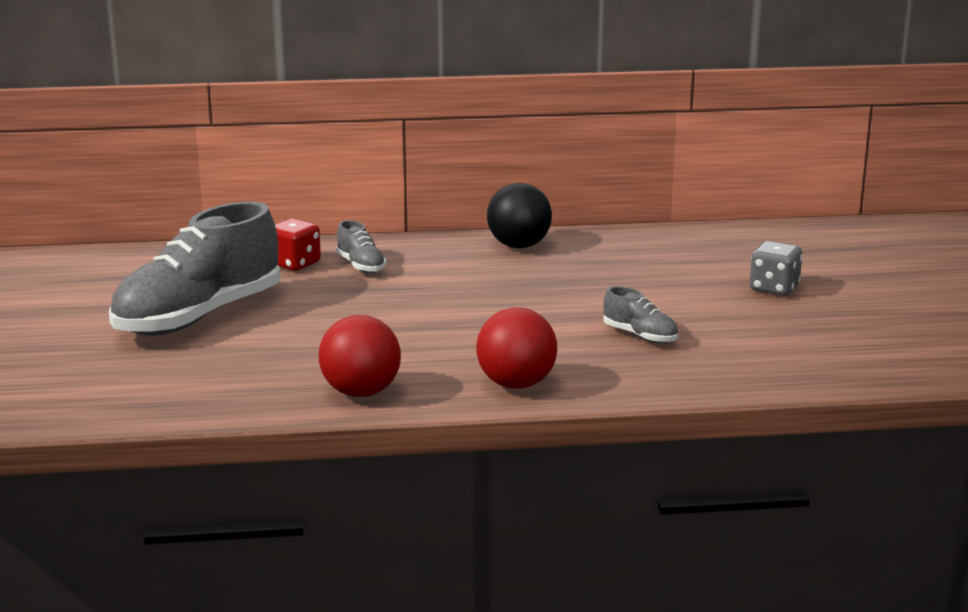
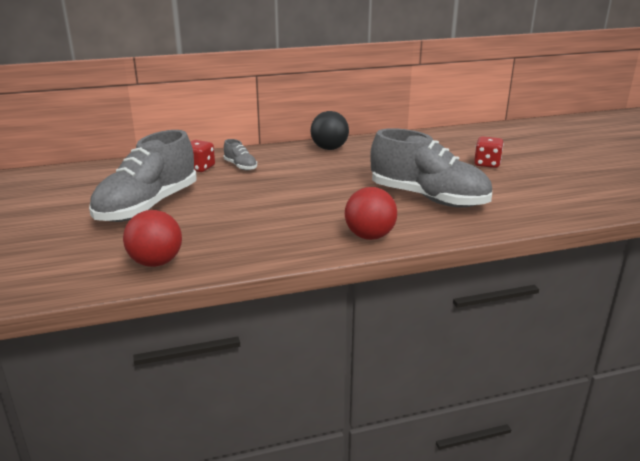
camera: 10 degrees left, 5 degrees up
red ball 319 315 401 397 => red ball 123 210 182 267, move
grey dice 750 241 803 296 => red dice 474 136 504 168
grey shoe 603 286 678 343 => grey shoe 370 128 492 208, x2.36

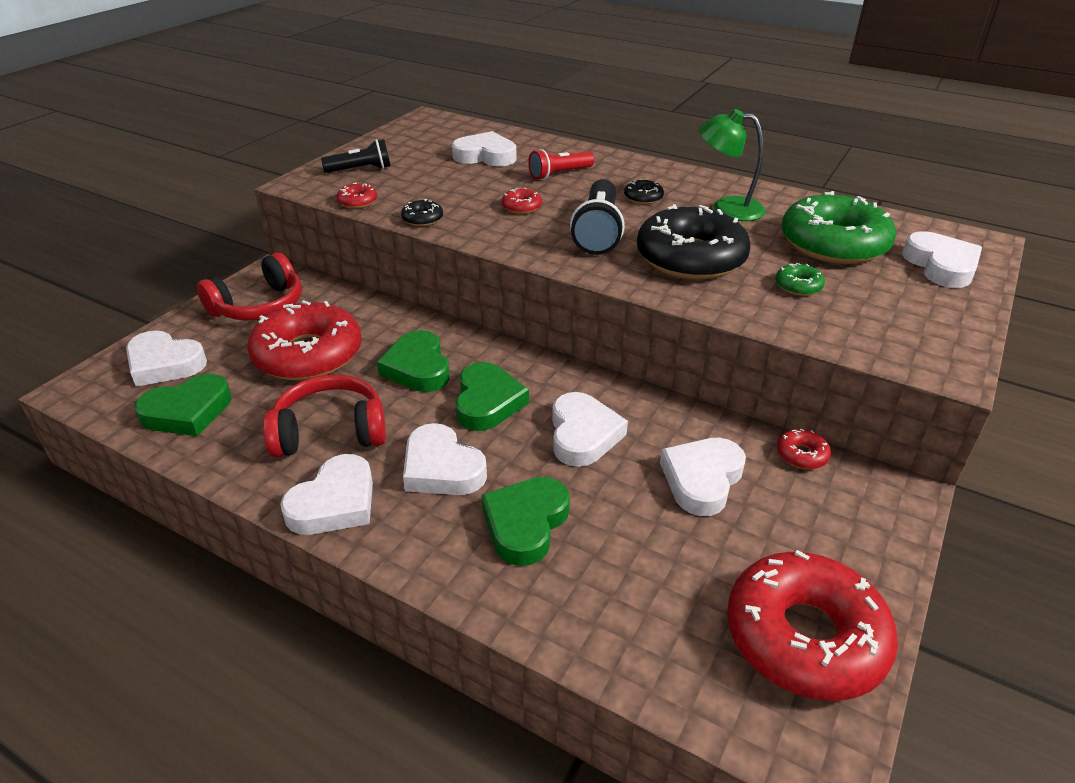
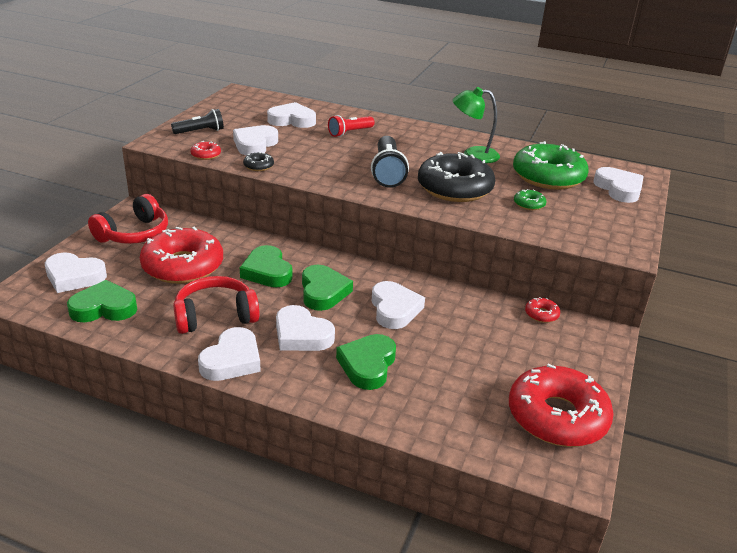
camera: 10 degrees left, 5 degrees down
red donut 502 188 542 214 => nothing
black donut 624 179 664 204 => nothing
white heart 660 438 746 516 => white heart 233 125 278 156, move
green heart 135 374 231 436 => green heart 67 280 137 322, 150 degrees counterclockwise

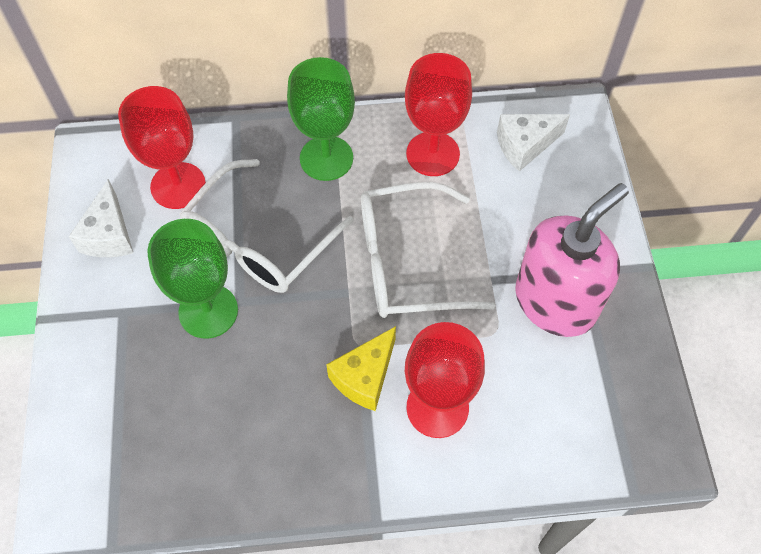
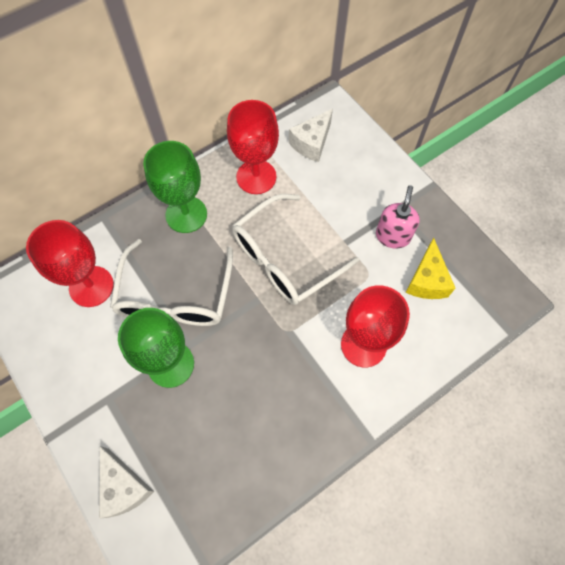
camera: 30 degrees left, 5 degrees up
white cheese 69 179 133 257 => white cheese 99 446 154 519, move
yellow cheese 326 326 396 411 => yellow cheese 405 238 455 299, move
pink soap dispenser 515 183 629 337 => pink soap dispenser 376 185 420 249, x0.56

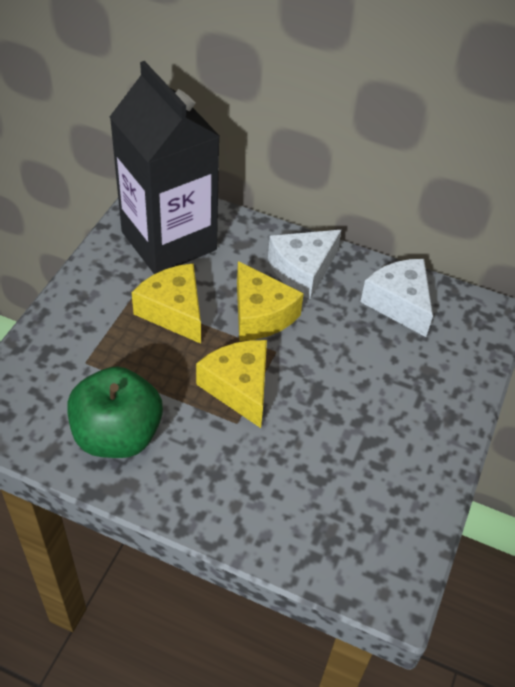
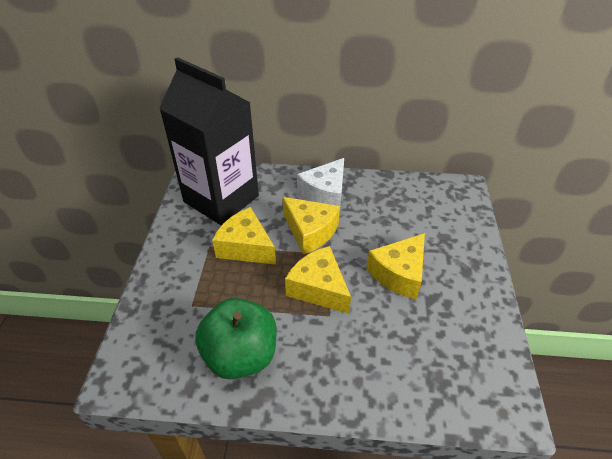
camera: 15 degrees left, 5 degrees down
white cheese 360 259 433 337 => nothing
nothing => yellow cheese 366 233 425 299

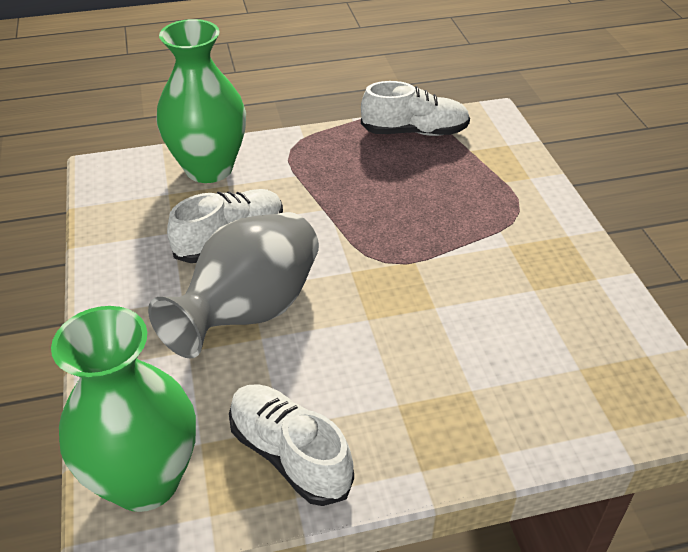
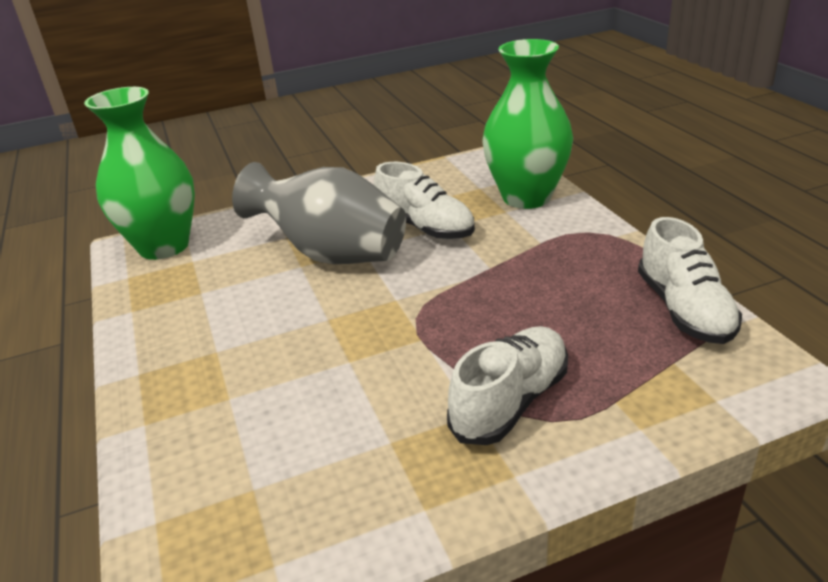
camera: 85 degrees right, 10 degrees down
white shoe 229 384 354 506 => white shoe 447 326 568 445, move

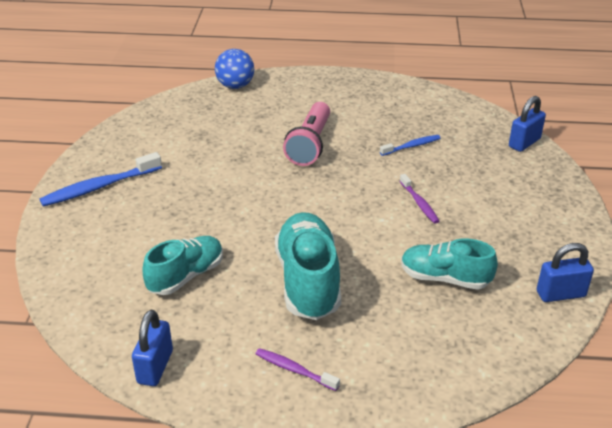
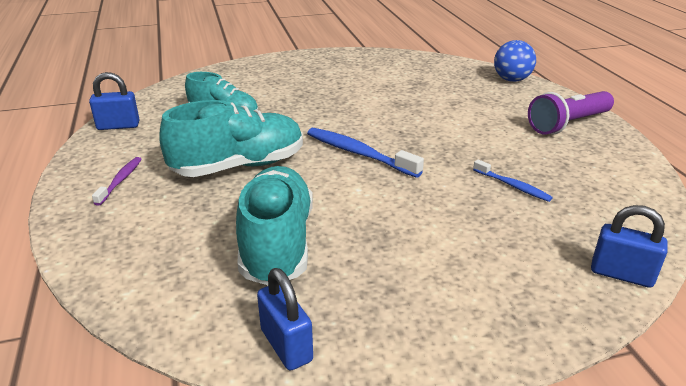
camera: 70 degrees right, 5 degrees down
pink flashlight 283 102 330 166 => nothing
purple toothbrush 400 174 439 224 => nothing
nothing => purple flashlight 528 91 614 135
blue toothbrush 39 152 162 207 => blue toothbrush 307 128 424 178, move
turquoise shoe 401 238 498 290 => turquoise shoe 236 166 313 285, x1.52

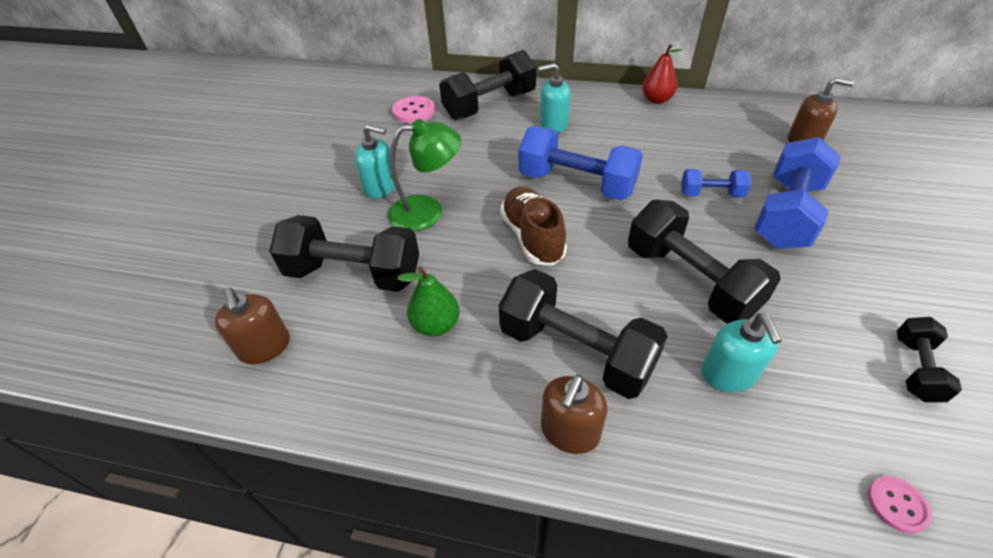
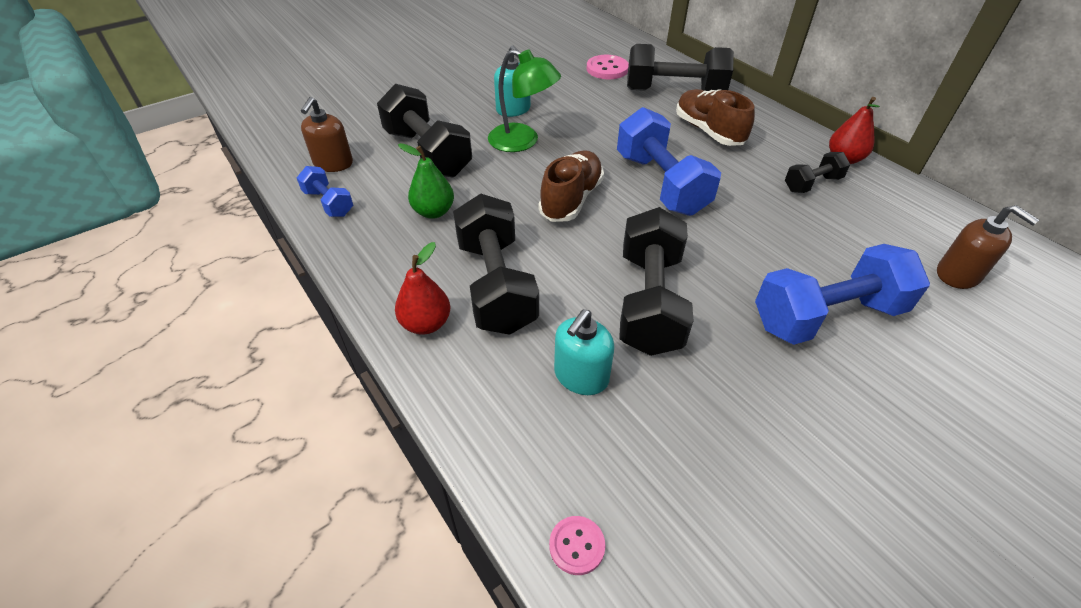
camera: 40 degrees right, 0 degrees up
blue dumbbell 681 169 751 197 => blue dumbbell 296 166 353 217, move
black dumbbell 897 317 962 402 => black dumbbell 785 152 850 193, move
turquoise soap dispenser 538 63 571 133 => brown shoe 676 89 755 146
brown soap dispenser 541 375 608 454 => red pear 395 242 450 334

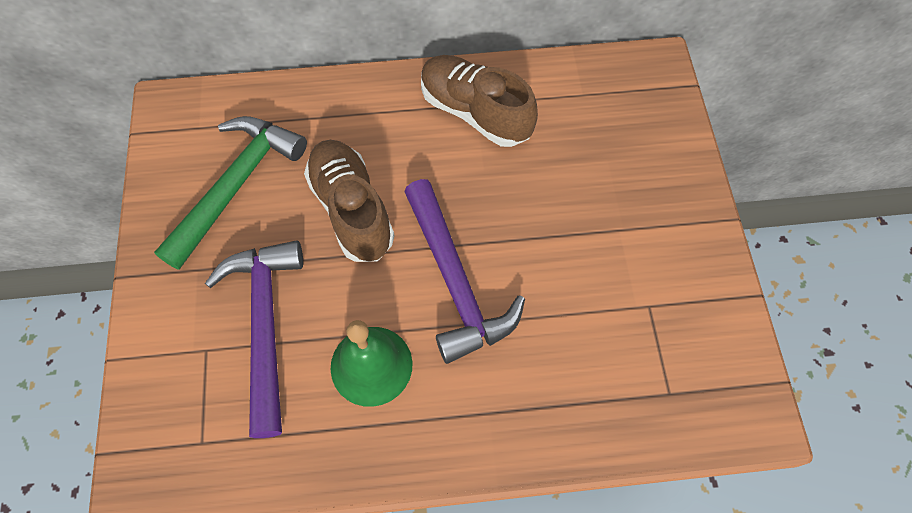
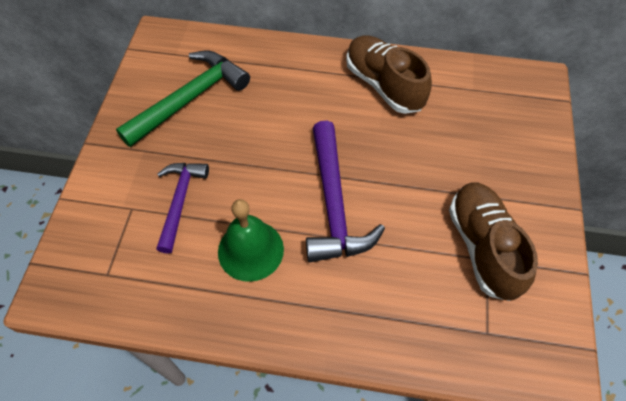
camera: 15 degrees right, 5 degrees down
brown shoe 304 140 395 262 => brown shoe 449 182 538 301, move
purple hammer 205 240 303 438 => purple hammer 156 163 209 254, x0.65

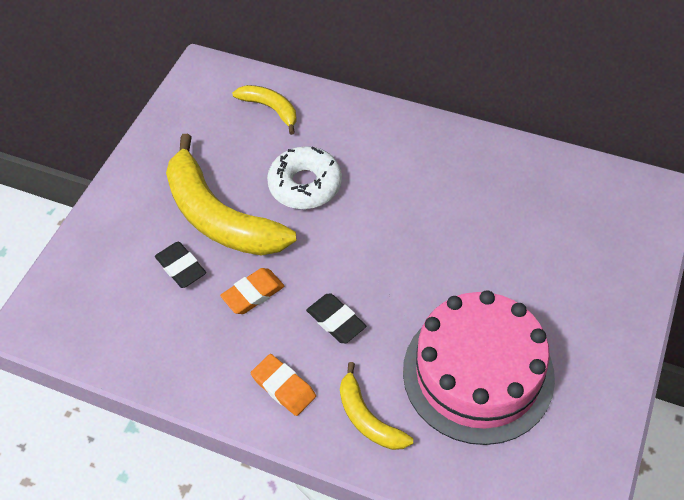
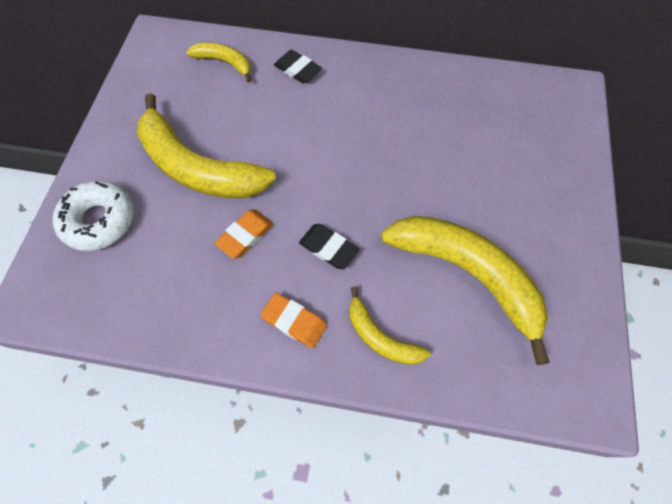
camera: 15 degrees left, 10 degrees up
black eraser 155 242 206 288 => black eraser 274 50 322 84, move
white donut 267 146 342 209 => white donut 52 180 134 251, move
pink cake 403 290 555 445 => yellow banana 381 216 550 365

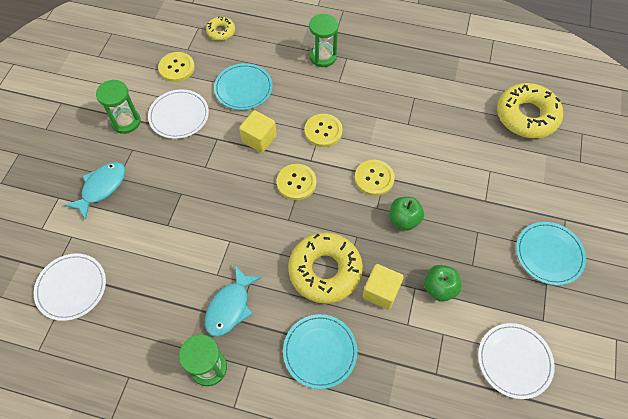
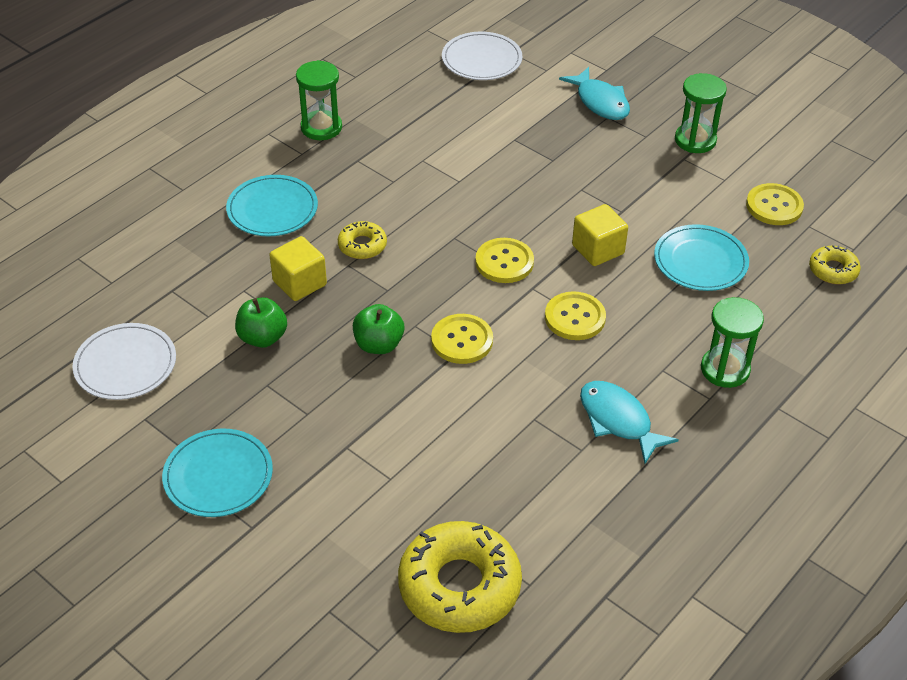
camera: 115 degrees right, 15 degrees down
white plate 148 89 209 139 => nothing
turquoise fish 205 265 262 337 => turquoise fish 580 381 679 464, move
yellow donut 288 232 363 304 => yellow donut 338 221 387 259, x0.50

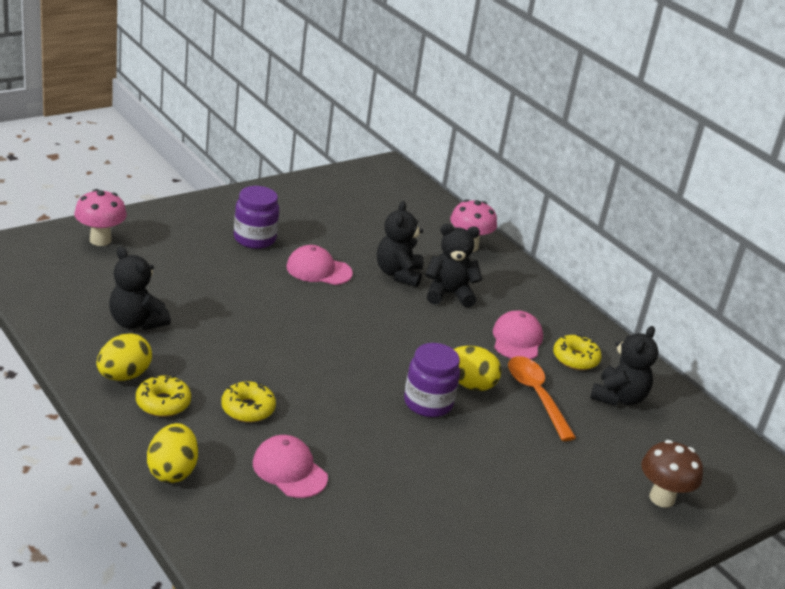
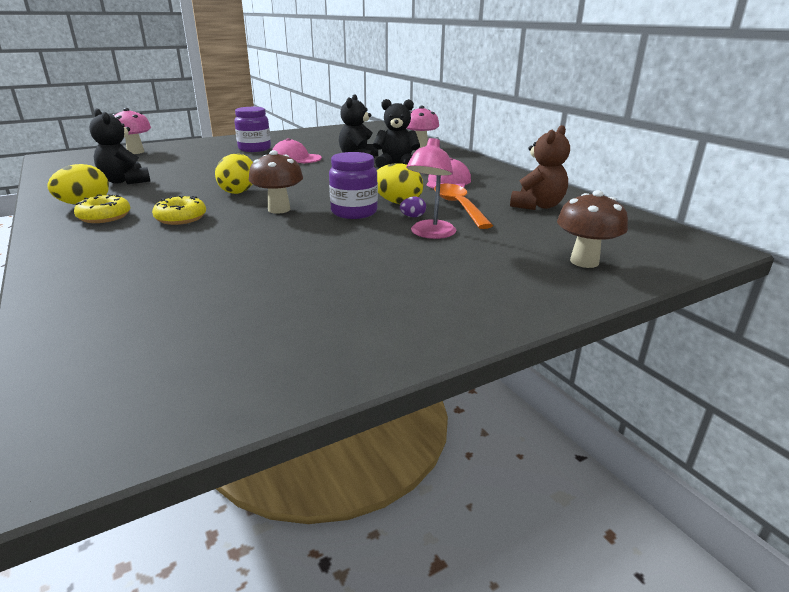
camera: 10 degrees right, 5 degrees down
pink cap 253 435 328 498 => nothing
yellow donut 553 334 602 370 => nothing
nothing => brown mushroom 248 150 303 214
nothing => purple egg 400 197 426 217
nothing => pink lamp 406 137 456 239
yellow egg 147 423 198 483 => yellow egg 215 154 253 194, move
black teddy bear 590 326 658 406 => brown teddy bear 510 125 570 210

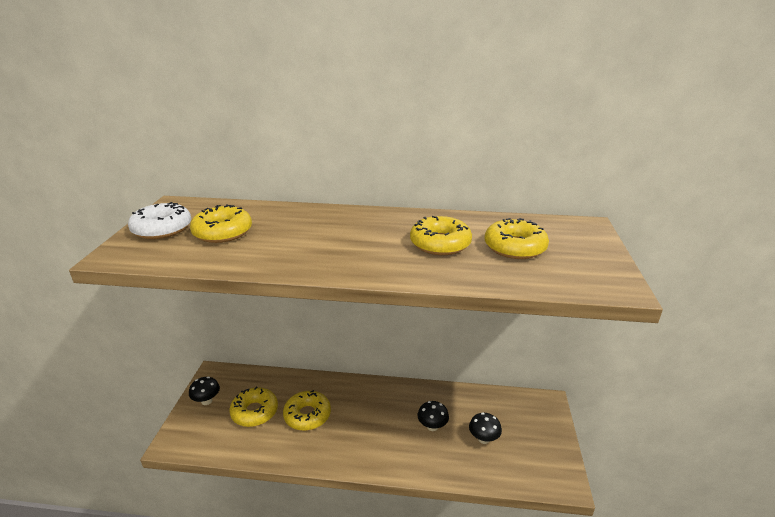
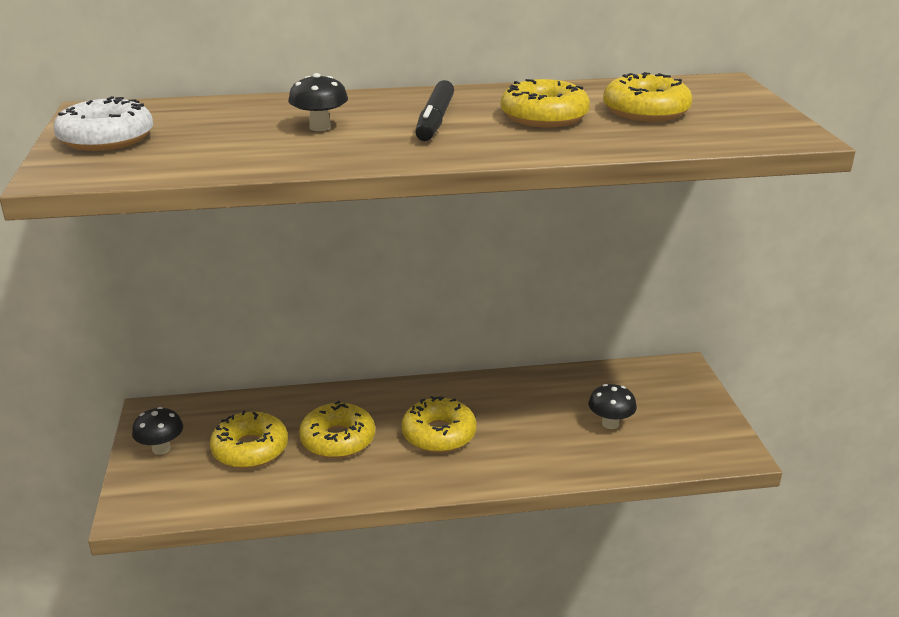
camera: 15 degrees left, 0 degrees up
nothing => black marker 415 80 454 141
yellow donut 190 204 252 243 => yellow donut 401 396 476 453, move
black mushroom 417 401 449 431 => black mushroom 288 73 348 131, move

